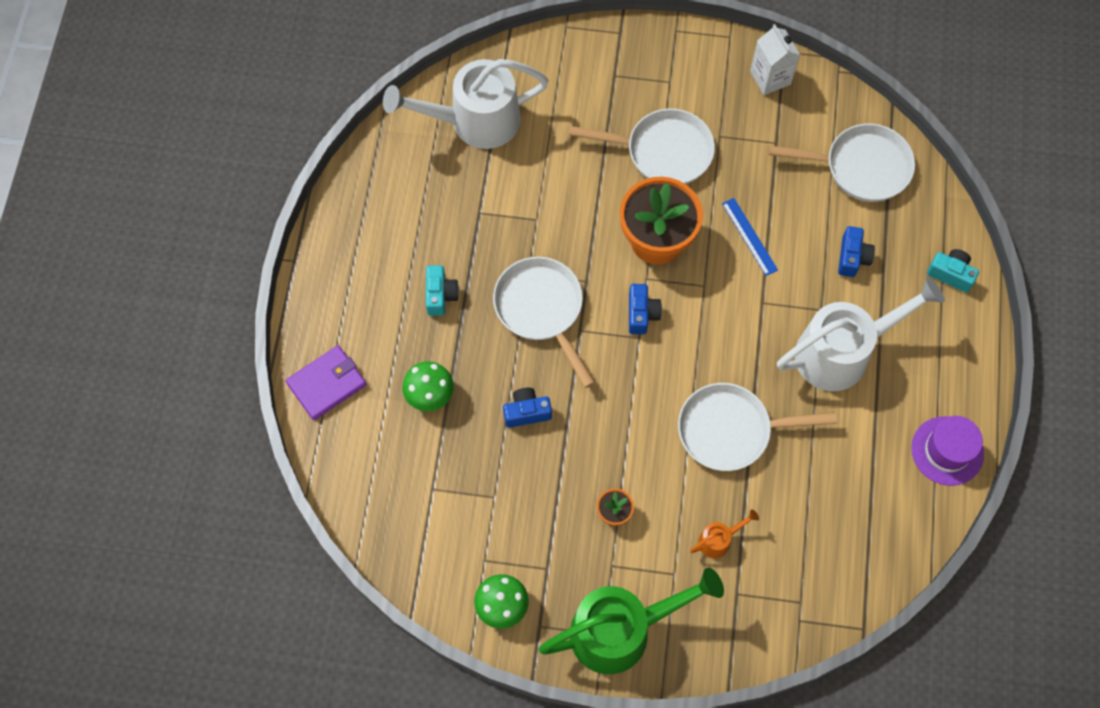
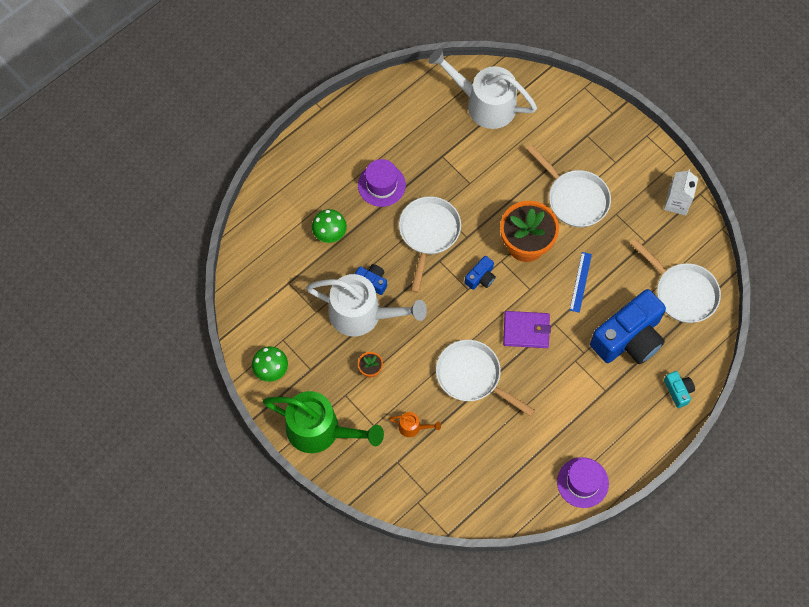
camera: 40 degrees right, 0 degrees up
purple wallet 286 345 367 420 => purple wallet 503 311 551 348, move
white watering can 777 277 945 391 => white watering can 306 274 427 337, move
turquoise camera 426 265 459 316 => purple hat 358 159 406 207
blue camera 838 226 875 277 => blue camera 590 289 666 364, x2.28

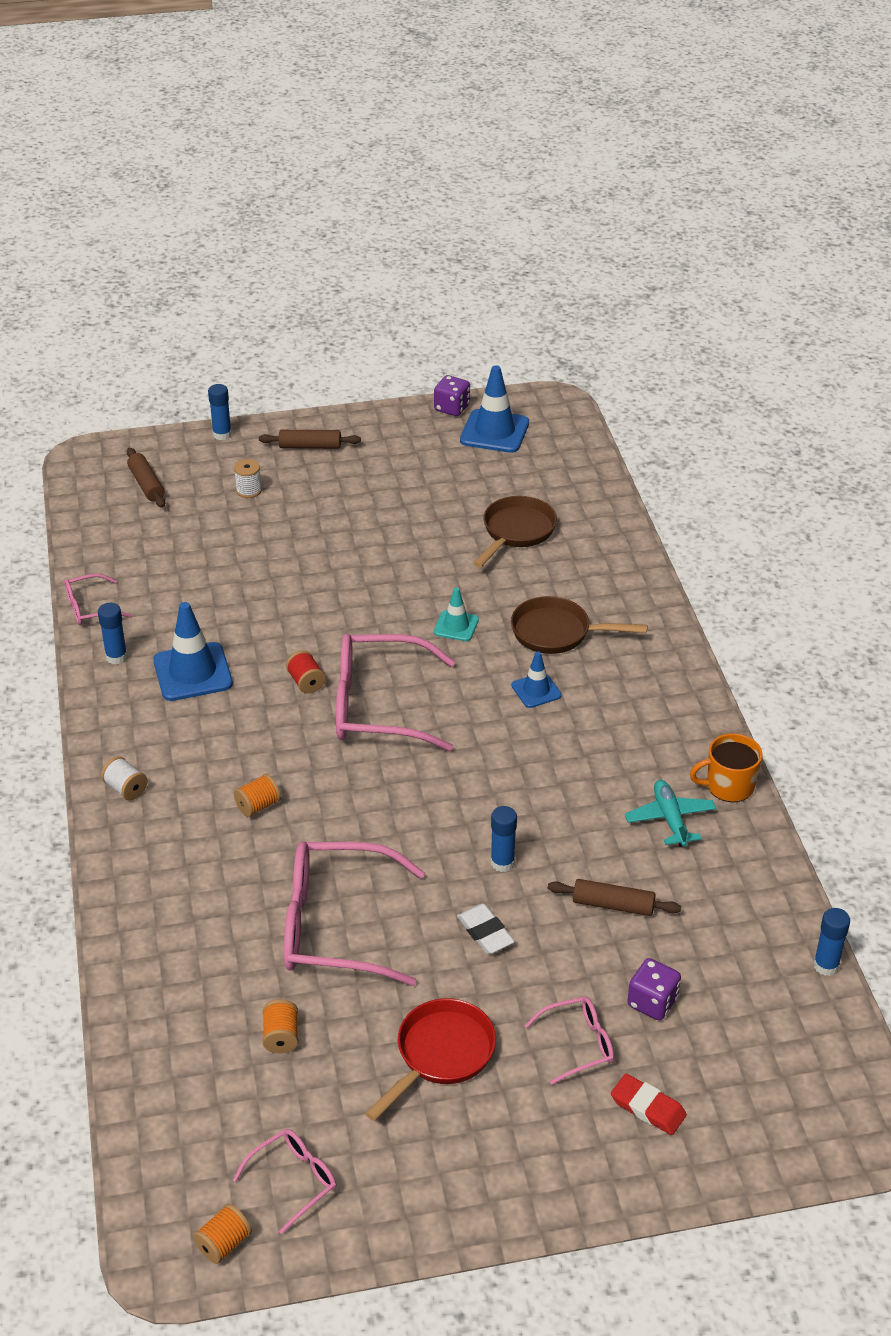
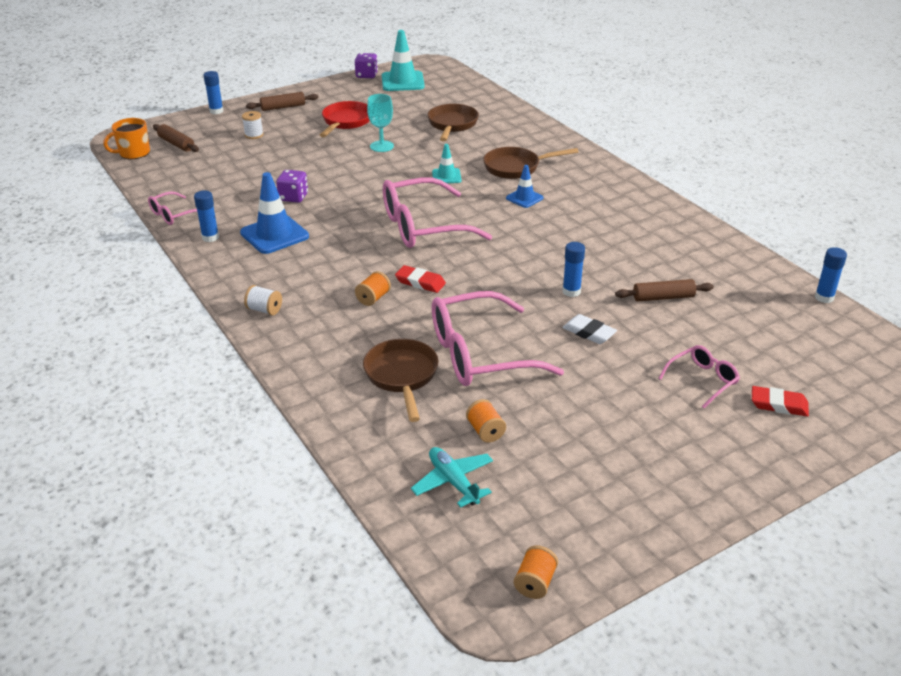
camera: 20 degrees left, 5 degrees down
pink glasses 233 1129 336 1234 => nothing
red spool 286 651 326 694 => nothing
nothing => brown pan 363 339 438 422
nothing => turquoise goblet 367 94 394 152
nothing => red eraser 395 265 446 293
red pan 365 998 496 1121 => red pan 320 101 370 137, move
turquoise plane 625 780 716 847 => turquoise plane 411 447 493 508, move
purple dice 627 958 681 1020 => purple dice 276 170 308 203, move
orange mug 690 733 762 802 => orange mug 103 118 150 159, move
blue traffic cone 460 365 529 453 => turquoise traffic cone 382 30 425 91

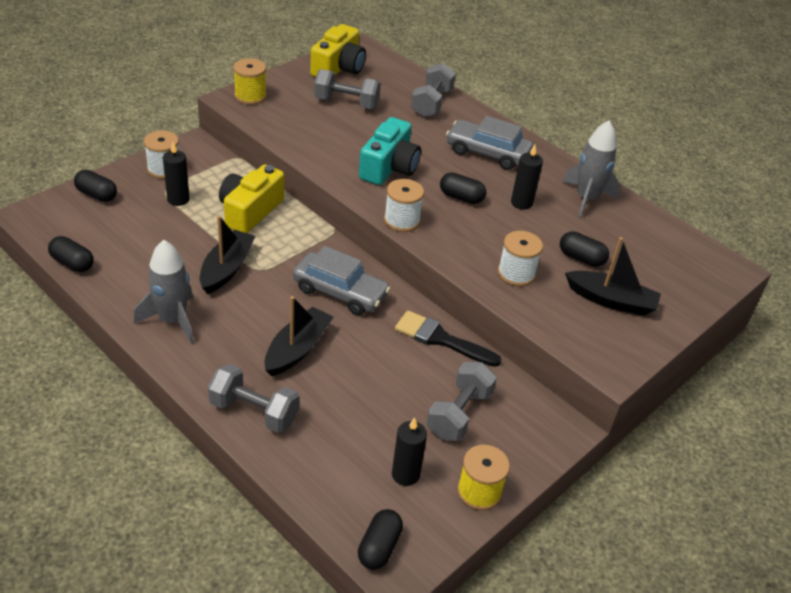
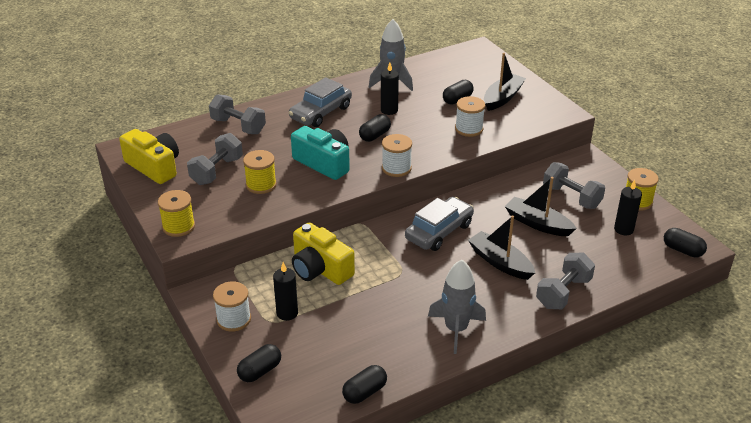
camera: 70 degrees left, 5 degrees down
black brush 395 310 502 367 => nothing
nothing => yellow spool 243 150 277 194
black boat 200 216 256 294 => black boat 505 177 577 236, move

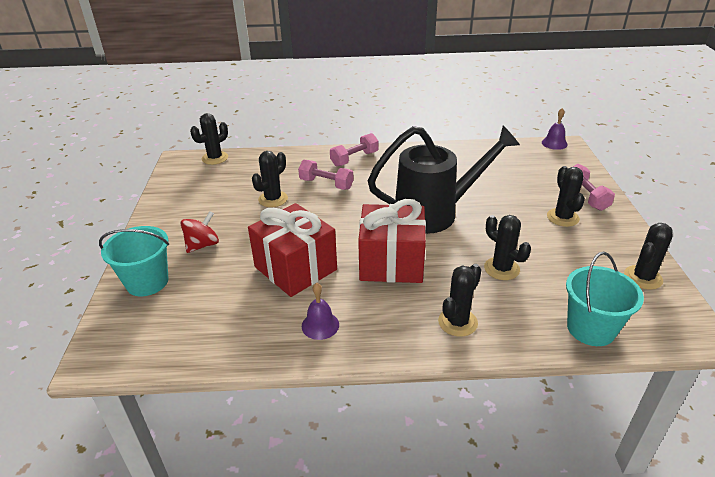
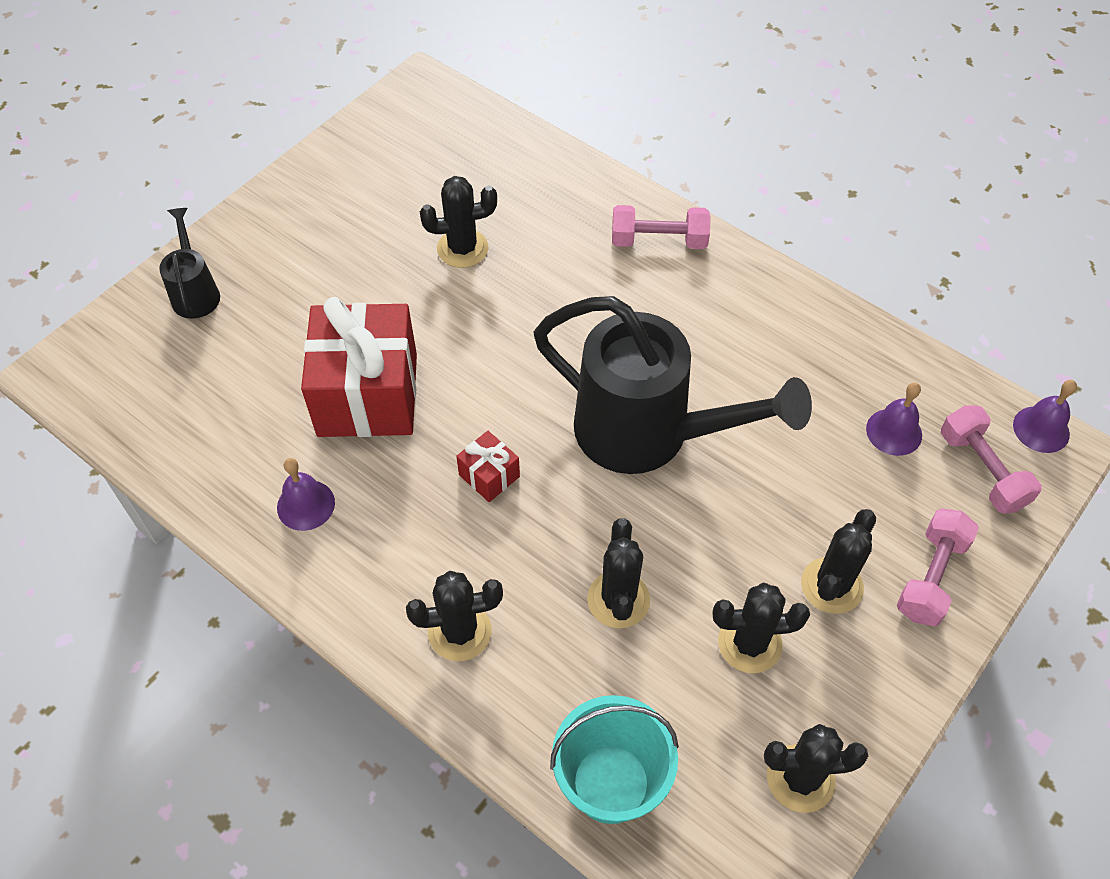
camera: 40 degrees right, 20 degrees up
red spinning top 180 211 219 253 => nothing
nothing => purple bell 866 383 922 456
black cactus 190 113 228 165 => black cactus 712 582 810 673, move
pink dumbbell 298 160 353 190 => pink dumbbell 941 405 1042 514, move
turquoise bucket 99 226 169 296 => black watering can 159 208 220 319
red gift 358 199 426 283 => red gift 456 431 520 502, x0.43

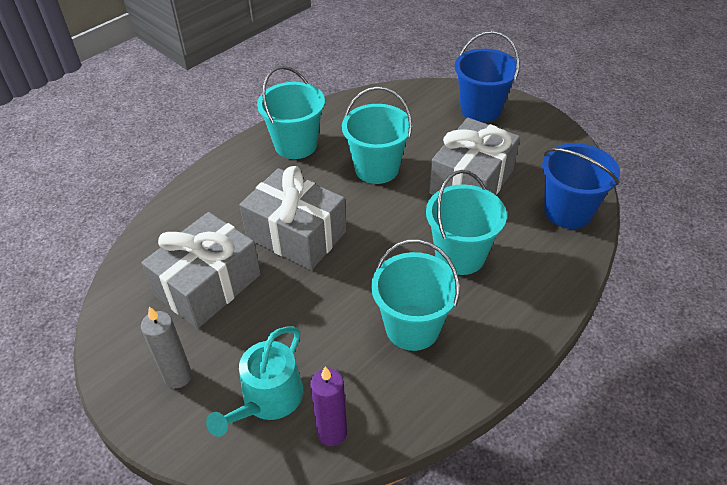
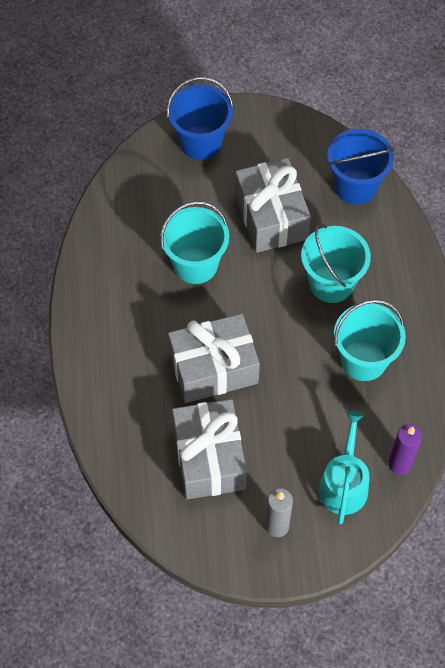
camera: 50 degrees left, 15 degrees up
turquoise bucket 257 66 325 159 => nothing
turquoise watering can 206 326 303 437 => turquoise watering can 318 411 369 524, 150 degrees counterclockwise

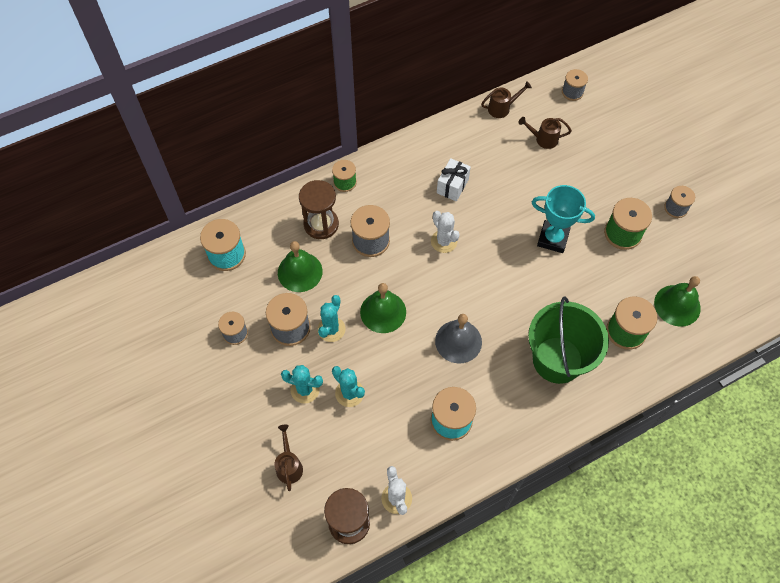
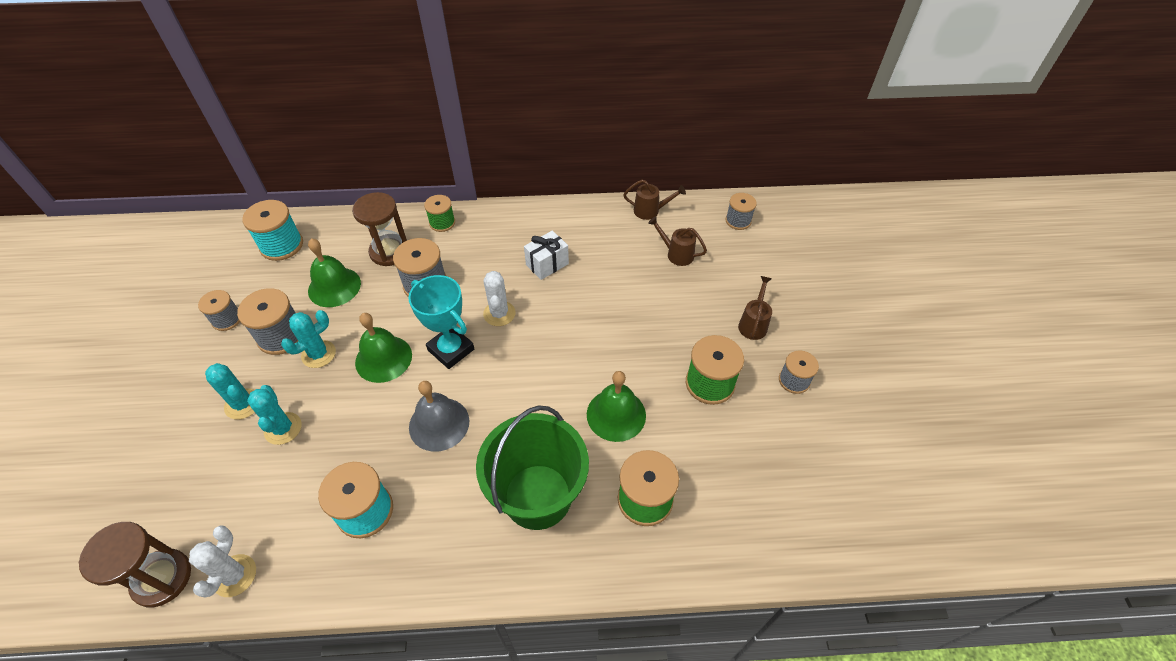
camera: 25 degrees right, 10 degrees down
brown watering can 275 425 303 491 => brown watering can 738 276 772 340, move
turquoise trophy 532 185 595 253 => turquoise trophy 408 275 474 369, move
green bell 654 276 701 327 => green bell 587 371 646 442, move

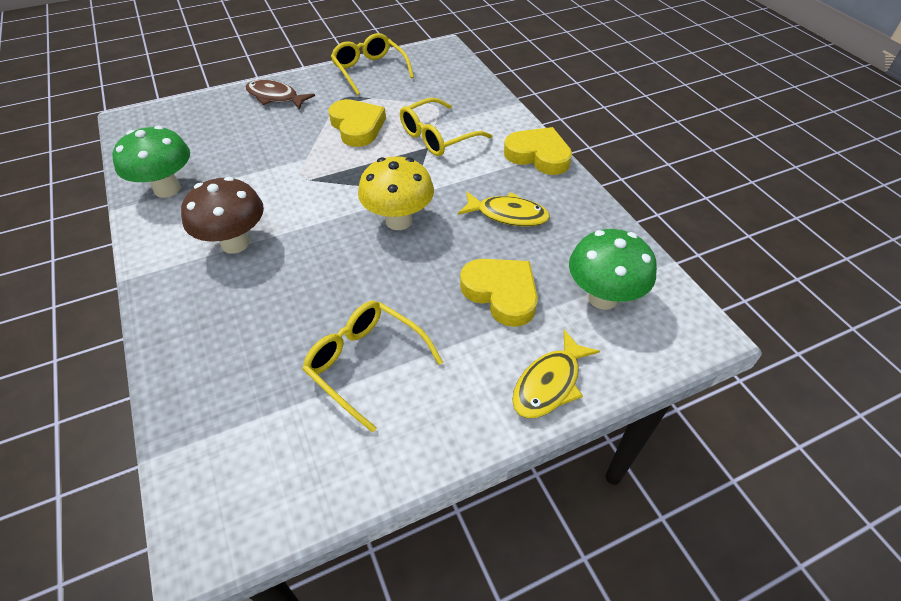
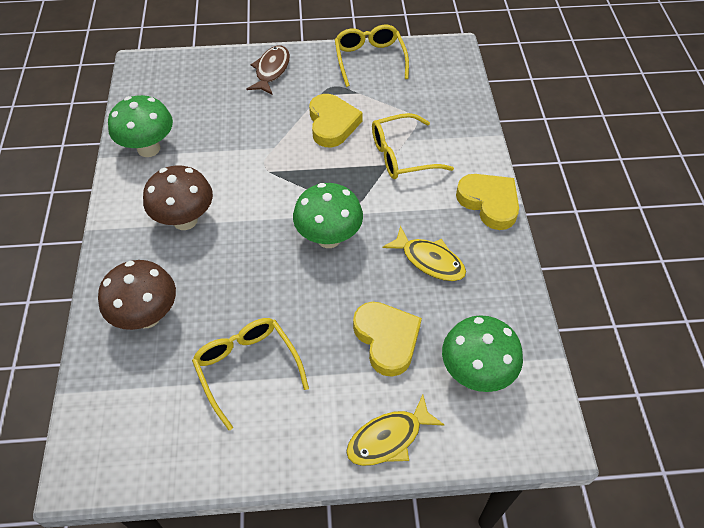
camera: 20 degrees right, 5 degrees up
nothing => brown mushroom 98 260 176 330
yellow mushroom 358 156 434 230 => green mushroom 293 183 363 248
brown fish 246 79 315 110 => brown fish 246 46 290 95, 60 degrees clockwise

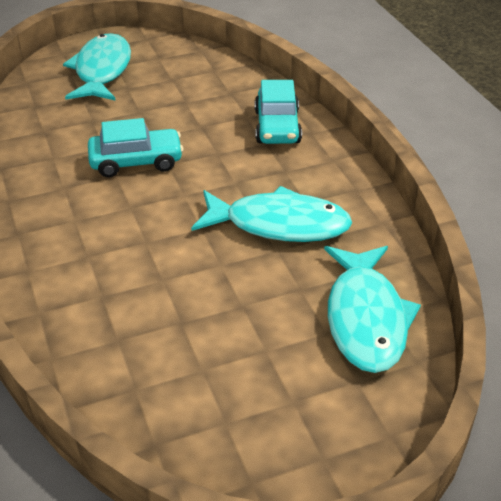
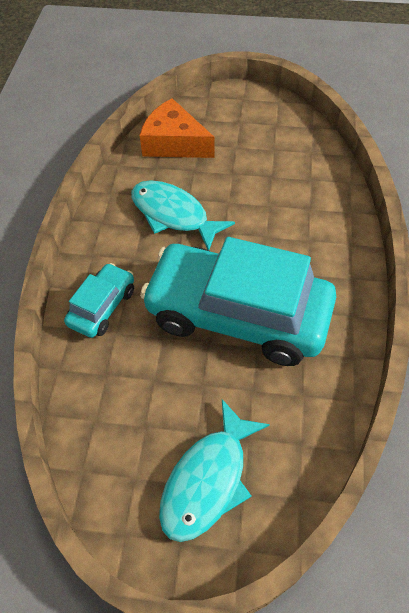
camera: 150 degrees left, 15 degrees up
turquoise fish 324 246 421 373 => orange cheese 139 98 215 158
turquoise car 88 118 184 177 => turquoise car 140 237 336 366, x2.19

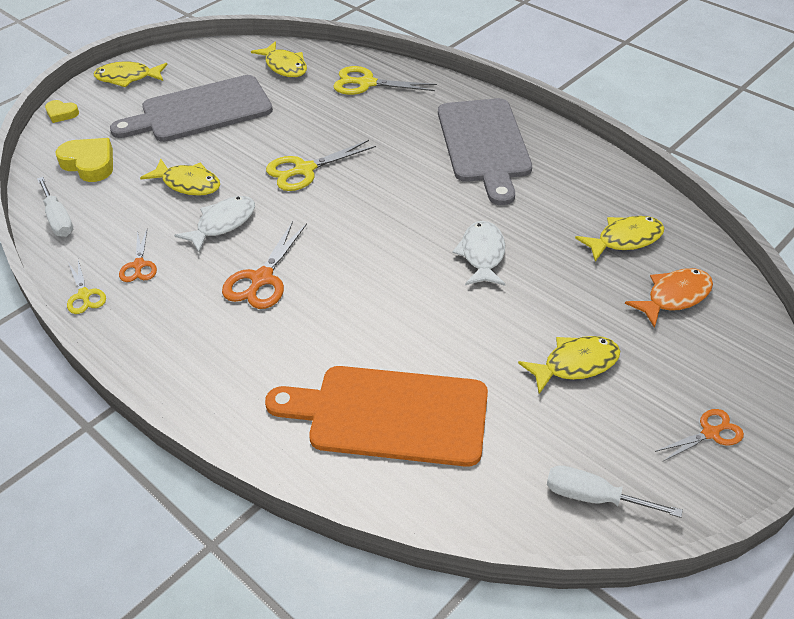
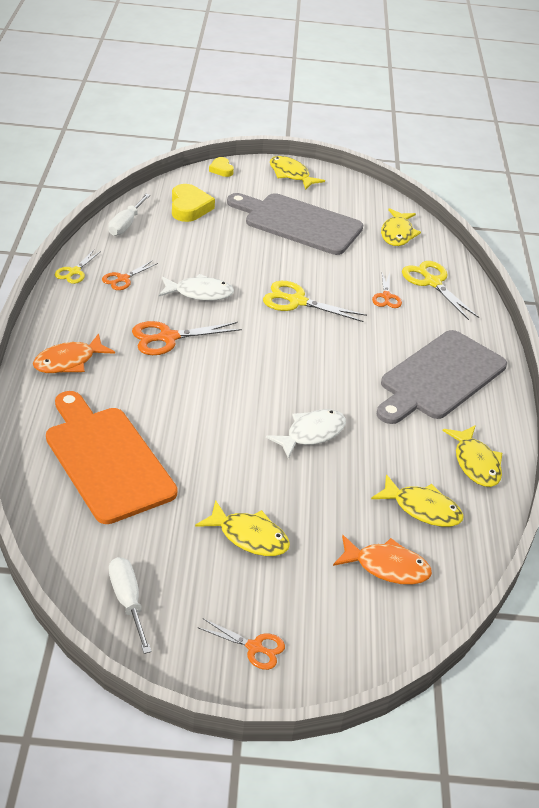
camera: 45 degrees right, 5 degrees down
nothing => orange fish 33 333 115 373
nothing => orange scissors 372 272 402 308
yellow fish 140 159 220 196 => yellow fish 443 425 502 487, move

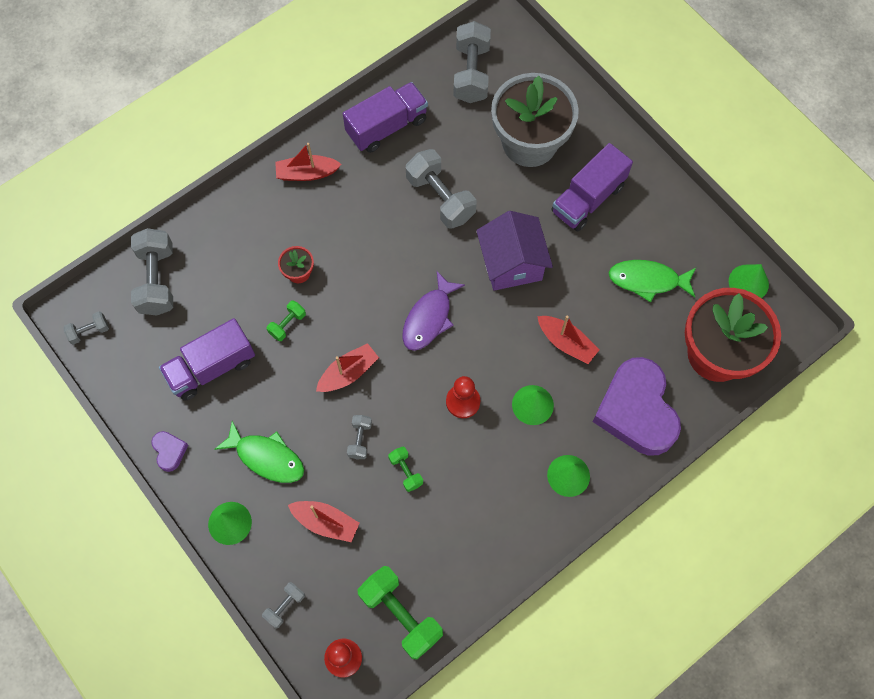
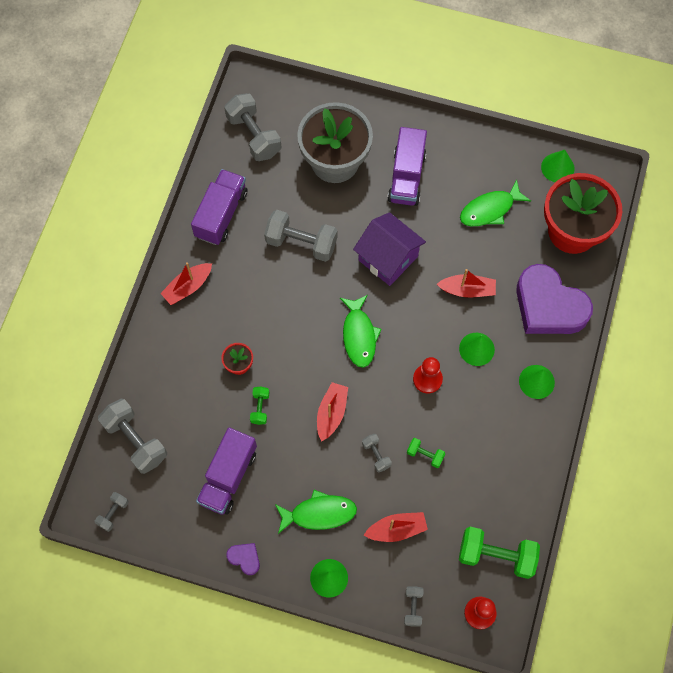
camera: 35 degrees left, 0 degrees up
purple fish 402 271 465 351 => green fish 340 295 381 368

